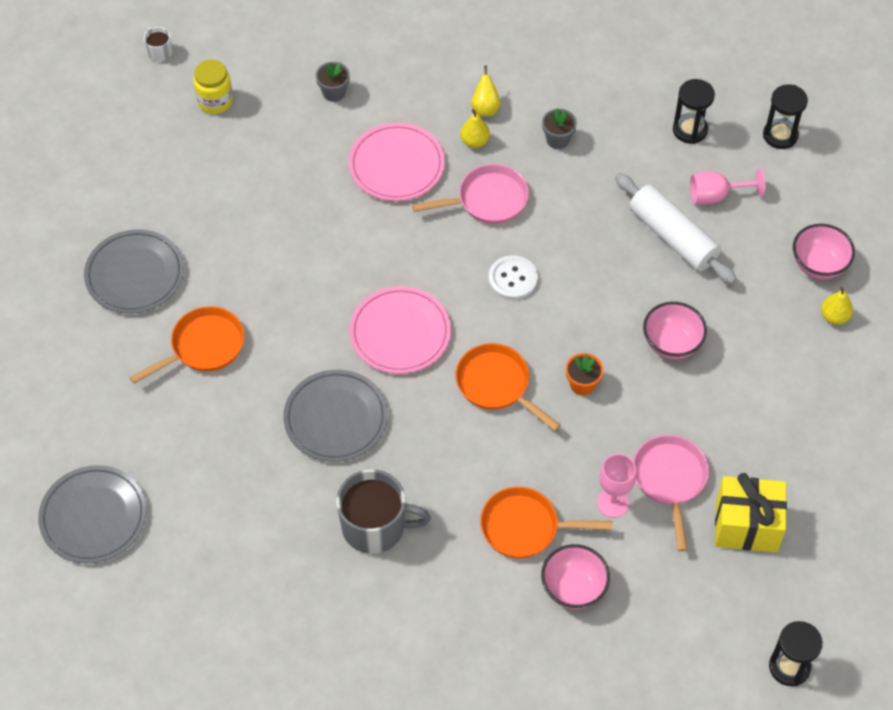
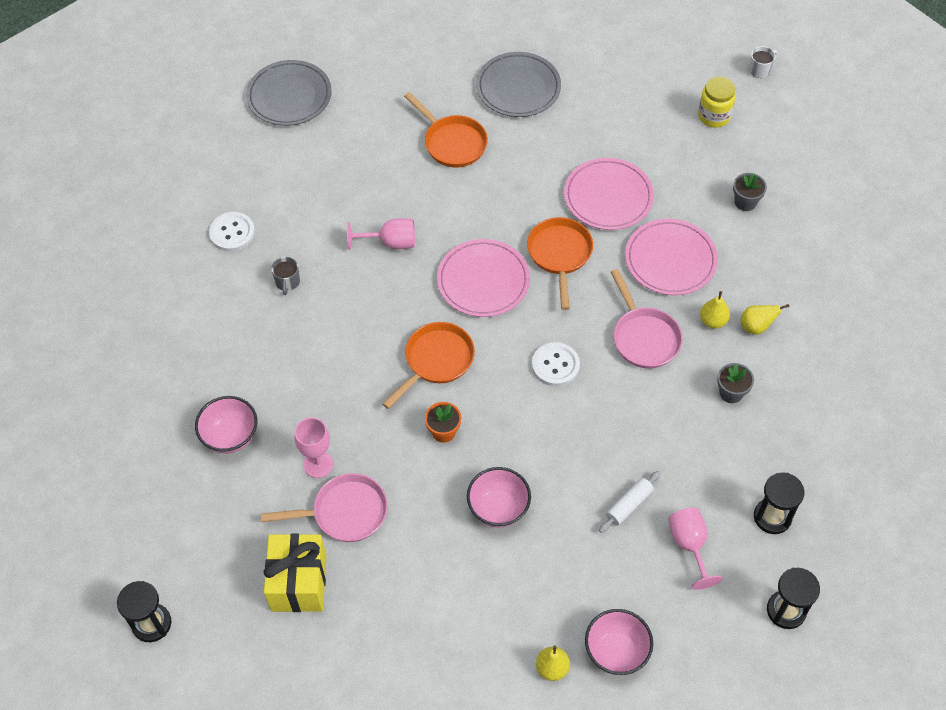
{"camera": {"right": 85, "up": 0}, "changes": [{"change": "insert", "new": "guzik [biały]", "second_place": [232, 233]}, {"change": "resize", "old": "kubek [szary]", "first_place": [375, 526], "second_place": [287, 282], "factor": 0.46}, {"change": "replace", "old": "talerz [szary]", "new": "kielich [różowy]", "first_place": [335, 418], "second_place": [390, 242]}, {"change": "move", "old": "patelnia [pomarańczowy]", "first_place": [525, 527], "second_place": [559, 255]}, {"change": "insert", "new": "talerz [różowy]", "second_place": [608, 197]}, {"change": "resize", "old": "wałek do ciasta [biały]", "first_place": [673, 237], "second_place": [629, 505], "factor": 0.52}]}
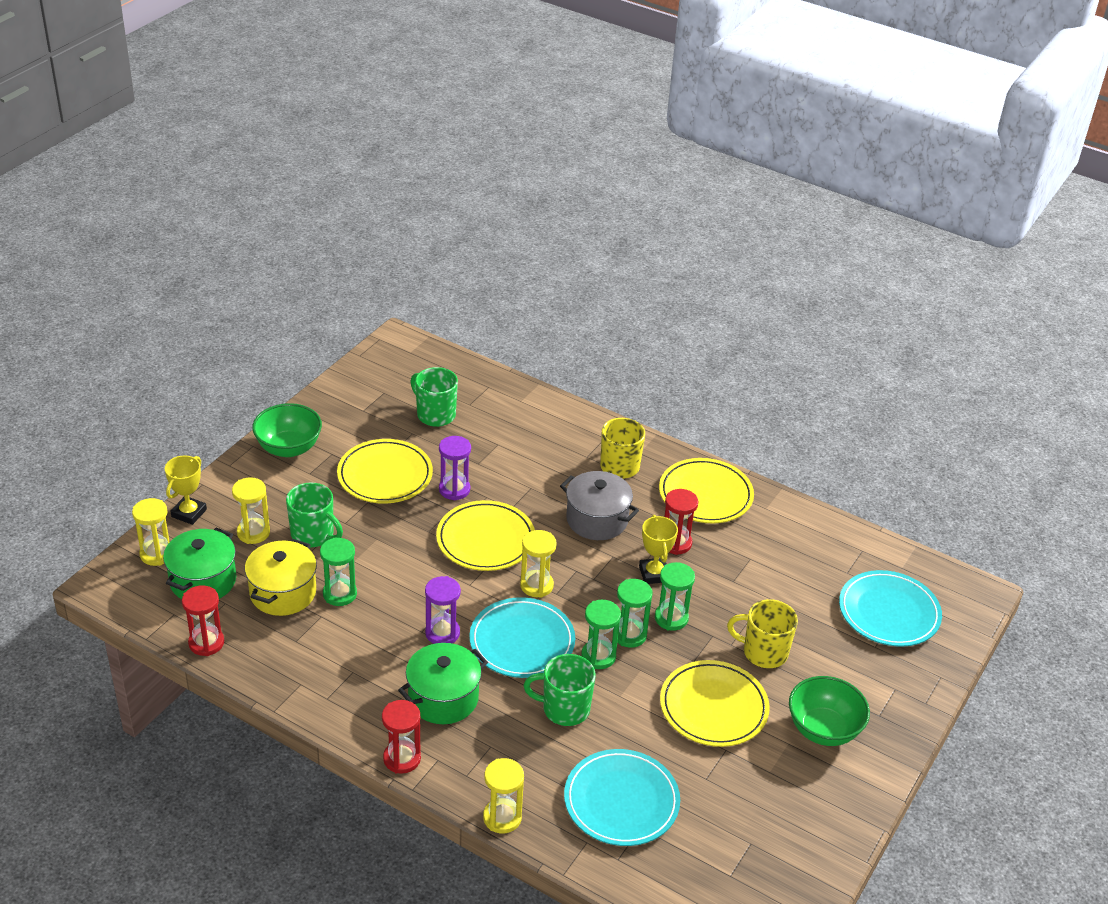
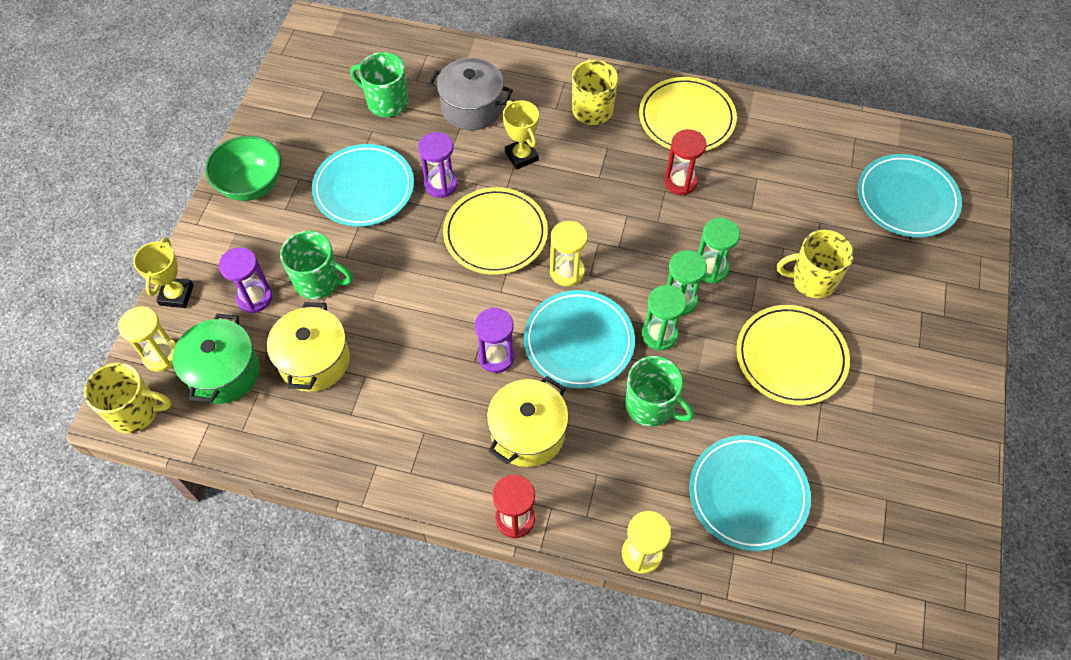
{"camera": {"right": -15, "up": 20}, "changes": [{"change": "insert", "new": "kubek [żółty]", "second_place": [136, 412]}, {"change": "recolor", "old": "klepsydra [żółty]", "new": "klepsydra [fioletowy]", "first_place": [253, 533], "second_place": [254, 298]}, {"change": "recolor", "old": "talerz [żółty]", "new": "talerz [turkusowy]", "first_place": [385, 475], "second_place": [364, 188]}, {"change": "move", "old": "garnek [szary]", "first_place": [597, 520], "second_place": [472, 108]}, {"change": "recolor", "old": "garnek [zielony]", "new": "garnek [żółty]", "first_place": [443, 698], "second_place": [528, 433]}, {"change": "move", "old": "puchar [żółty]", "first_place": [654, 574], "second_place": [521, 156]}, {"change": "rotate", "old": "kubek [zielony]", "first_place": [564, 709], "second_place": [651, 406], "degrees": -135}, {"change": "delete", "old": "klepsydra [czerwony]", "first_place": [206, 643]}, {"change": "delete", "old": "klepsydra [zielony]", "first_place": [340, 594]}, {"change": "delete", "old": "miska [zielony]", "first_place": [823, 729]}]}
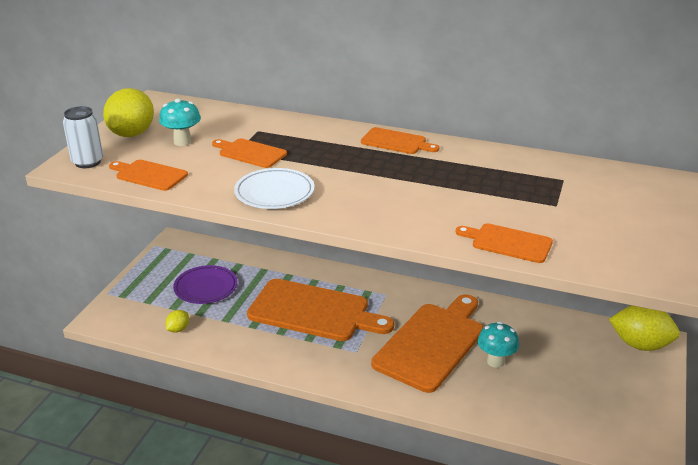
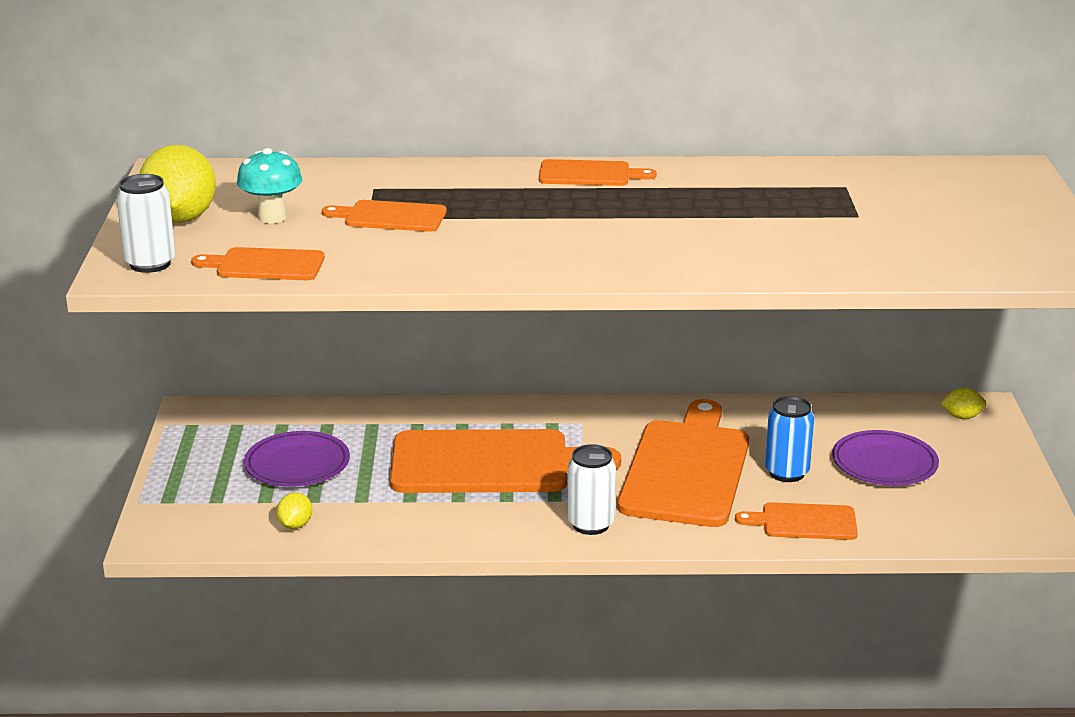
{"camera": {"right": -20, "up": -5}, "changes": [{"change": "insert", "new": "puszka [biały]", "second_place": [591, 524]}, {"change": "move", "old": "deska do krojenia [pomarańczowy]", "first_place": [508, 243], "second_place": [804, 522]}, {"change": "replace", "old": "grzyb [turkusowy]", "new": "puszka [niebieski]", "first_place": [495, 361], "second_place": [786, 473]}, {"change": "insert", "new": "talerz [fioletowy]", "second_place": [884, 464]}, {"change": "resize", "old": "cytryna [żółty]", "first_place": [640, 345], "second_place": [962, 417], "factor": 0.47}, {"change": "delete", "old": "talerz [biały]", "first_place": [274, 193]}]}
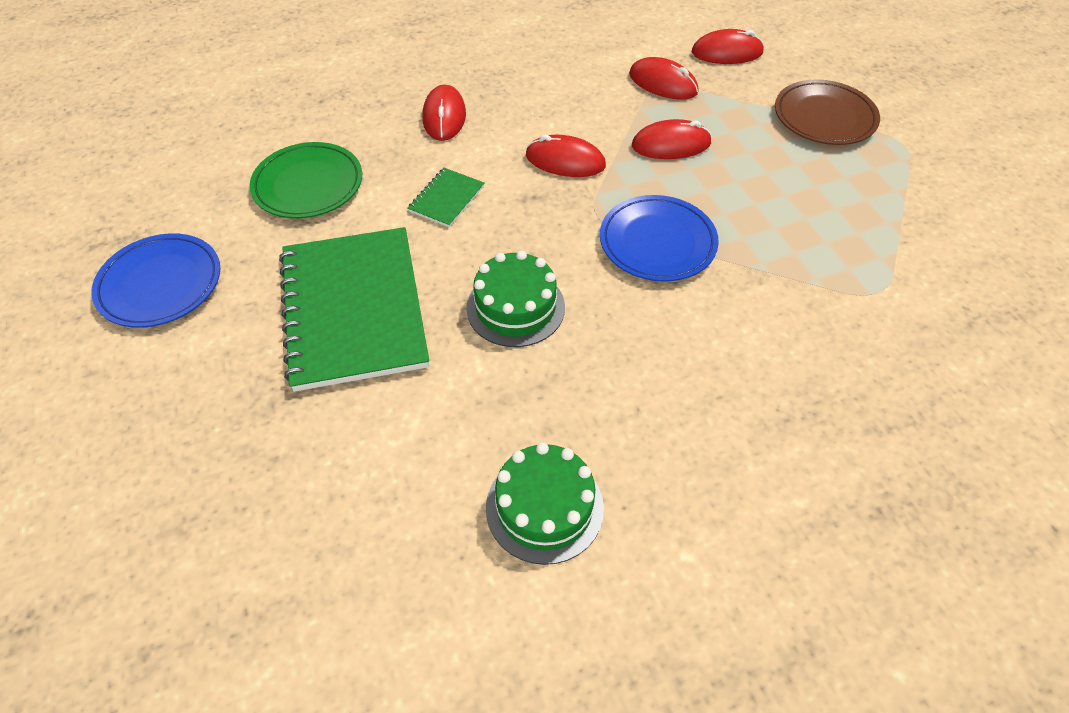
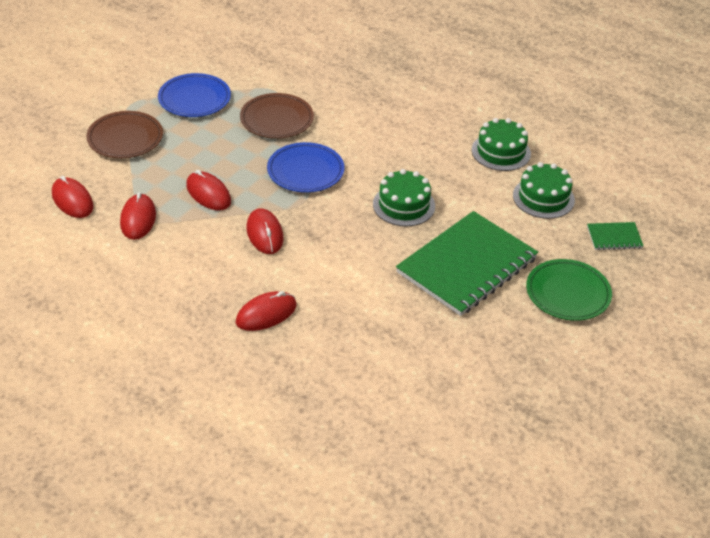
{"camera": {"right": -125, "up": -10}, "changes": [{"change": "move", "old": "talerz [niebieski]", "first_place": [160, 284], "second_place": [194, 99]}, {"change": "insert", "new": "talerz [brązowy]", "second_place": [277, 119]}, {"change": "insert", "new": "tort [zielony]", "second_place": [543, 198]}, {"change": "move", "old": "talerz [zielony]", "first_place": [308, 185], "second_place": [568, 293]}, {"change": "move", "old": "zeszyt [zielony]", "first_place": [446, 199], "second_place": [614, 237]}]}
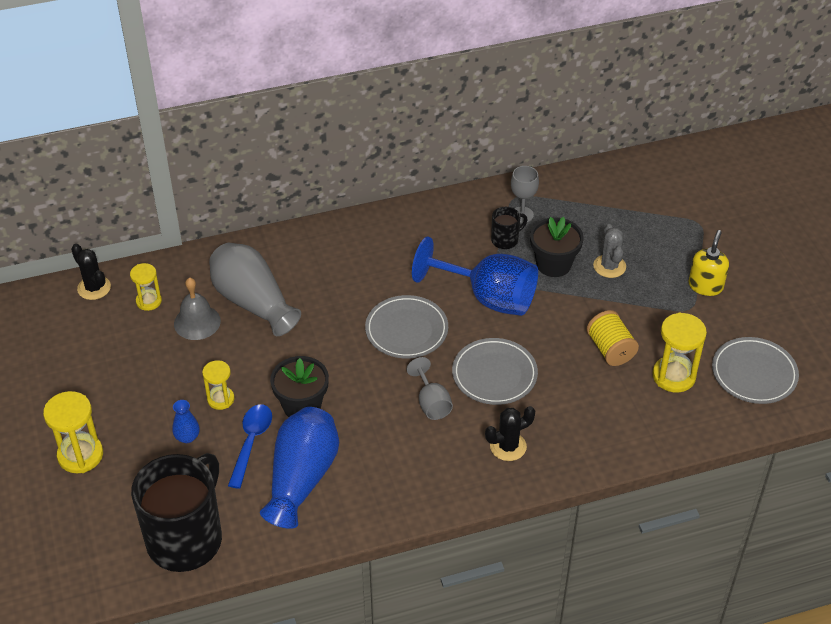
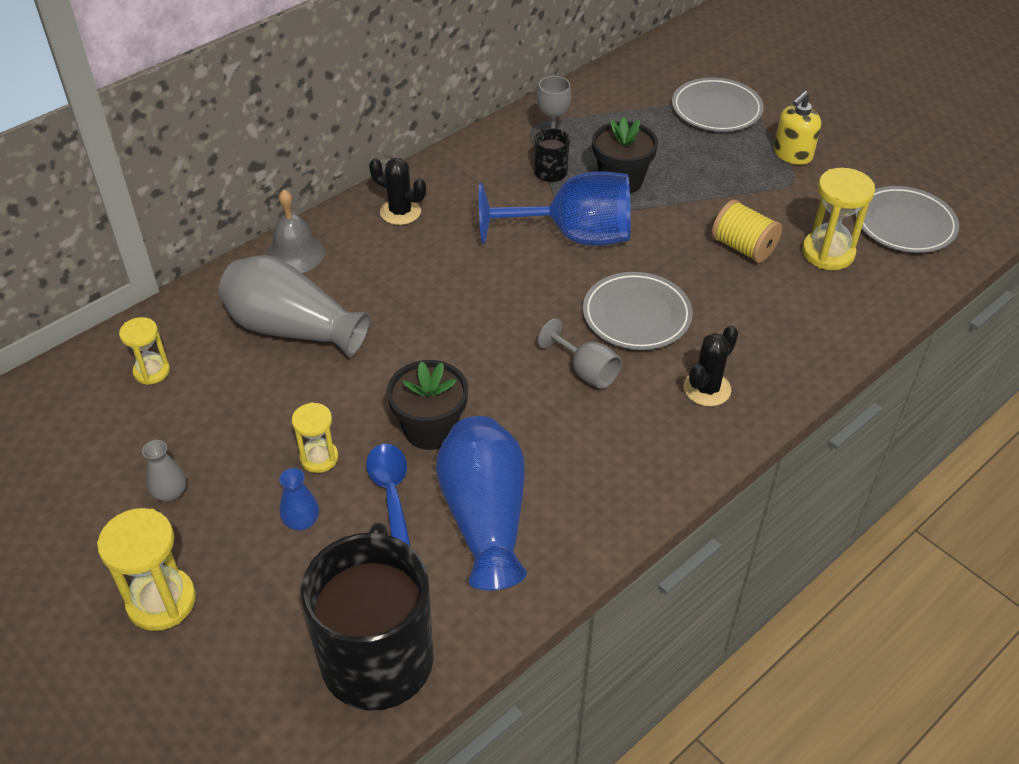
{"camera": {"right": -25, "up": 0}, "changes": [{"change": "insert", "new": "wazon [szary]", "second_place": [170, 493]}, {"change": "move", "old": "dzwonek [szary]", "first_place": [197, 322], "second_place": [295, 254]}, {"change": "move", "old": "kaktus [czarny]", "first_place": [94, 288], "second_place": [400, 212]}, {"change": "move", "old": "talerz [szary]", "first_place": [406, 330], "second_place": [716, 109]}, {"change": "rotate", "old": "dozownik mydła [żółty]", "first_place": [705, 286], "second_place": [792, 155], "degrees": -135}, {"change": "delete", "old": "kaktus [szary]", "first_place": [609, 266]}]}
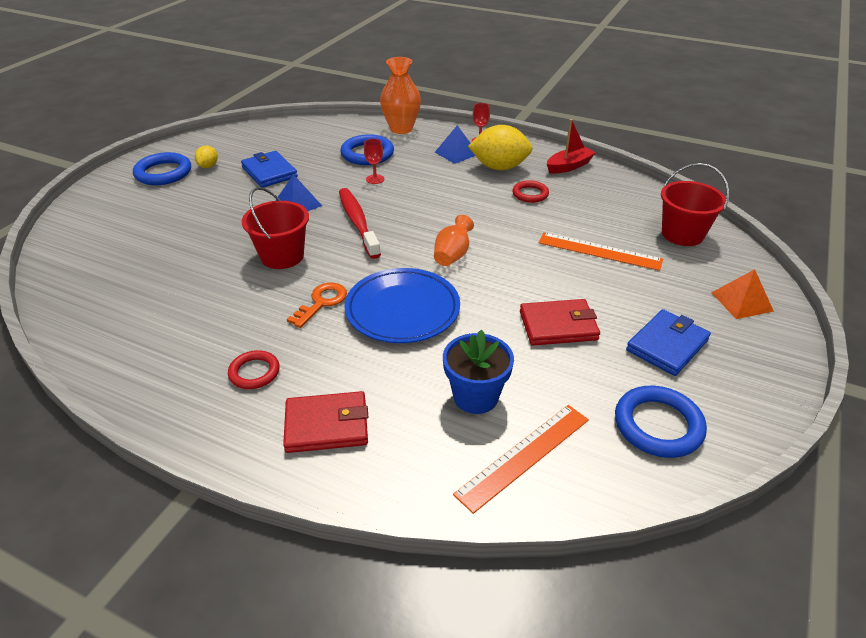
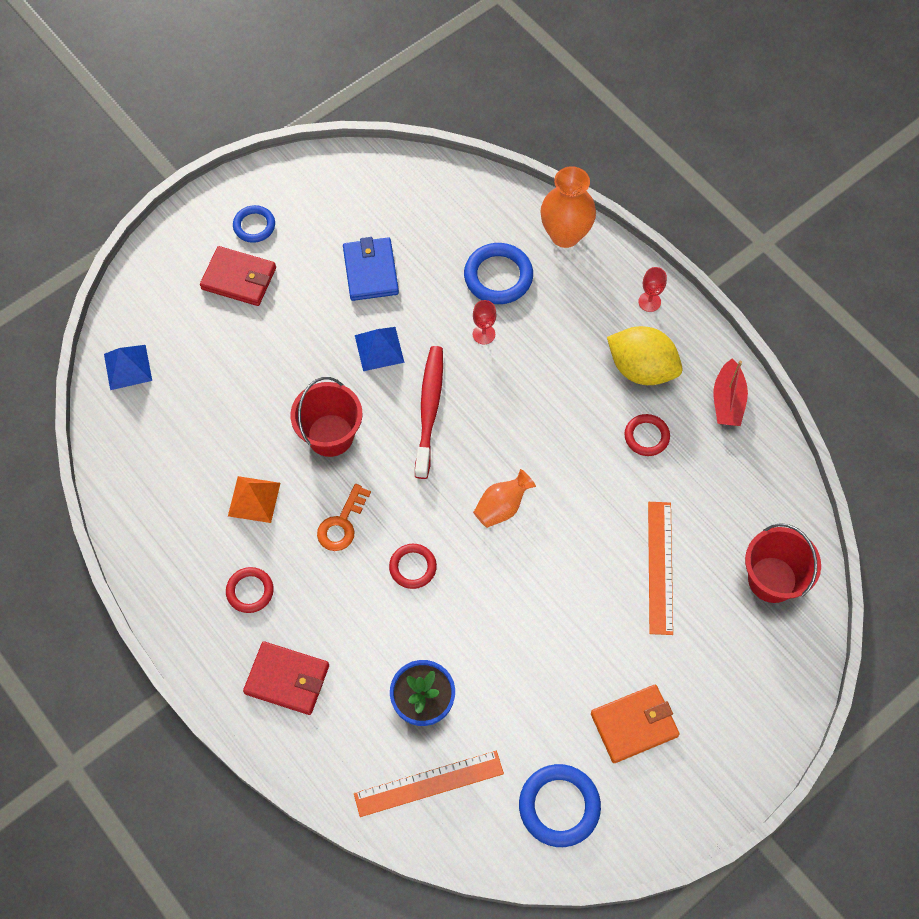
{"camera": {"right": 25, "up": 25}, "changes": [{"change": "move", "old": "piramida [niebieski]", "first_place": [456, 153], "second_place": [127, 367]}, {"change": "move", "old": "portfel [czerwony]", "first_place": [558, 326], "second_place": [239, 278]}, {"change": "move", "old": "piramida [pomarańczowy]", "first_place": [742, 301], "second_place": [254, 499]}, {"change": "resize", "old": "pierścień [niebieski]", "first_place": [163, 173], "second_place": [254, 226], "factor": 0.62}, {"change": "rotate", "old": "klucz [pomarańczowy]", "first_place": [321, 302], "second_place": [342, 524], "degrees": 150}, {"change": "replace", "old": "talerz [niebieski]", "new": "pierścień [czerwony]", "first_place": [402, 310], "second_place": [413, 567]}, {"change": "recolor", "old": "portfel [niebieski]", "new": "portfel [pomarańczowy]", "first_place": [667, 345], "second_place": [634, 725]}, {"change": "rotate", "old": "linijka [pomarańczowy]", "first_place": [599, 251], "second_place": [660, 567], "degrees": 45}, {"change": "rotate", "old": "łódka [czerwony]", "first_place": [569, 166], "second_place": [727, 401], "degrees": 105}, {"change": "delete", "old": "cytryna [żółty]", "first_place": [208, 166]}]}
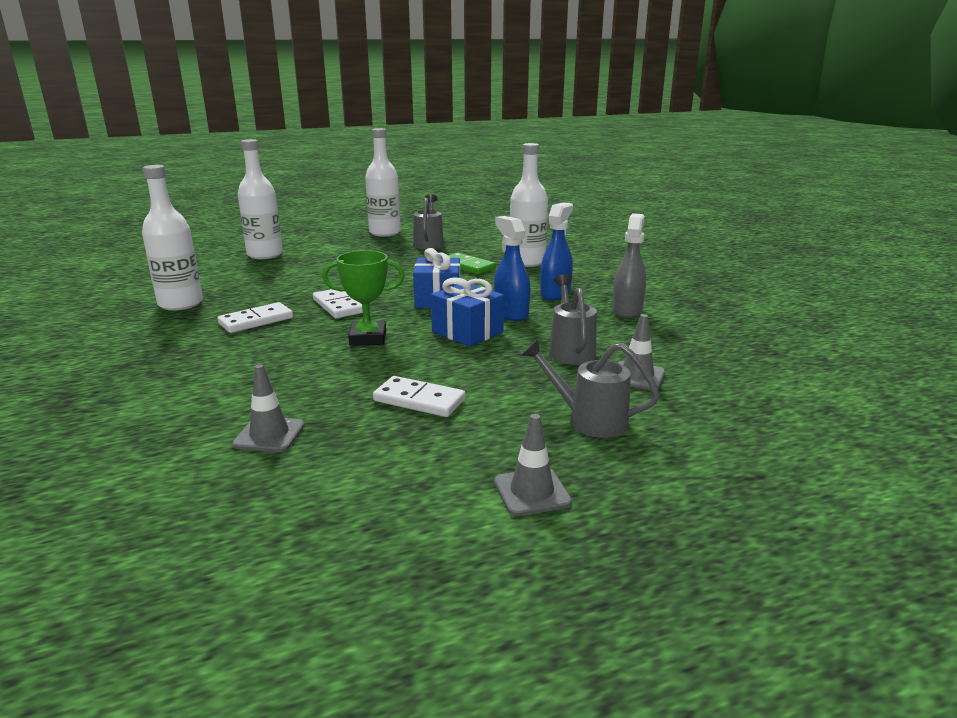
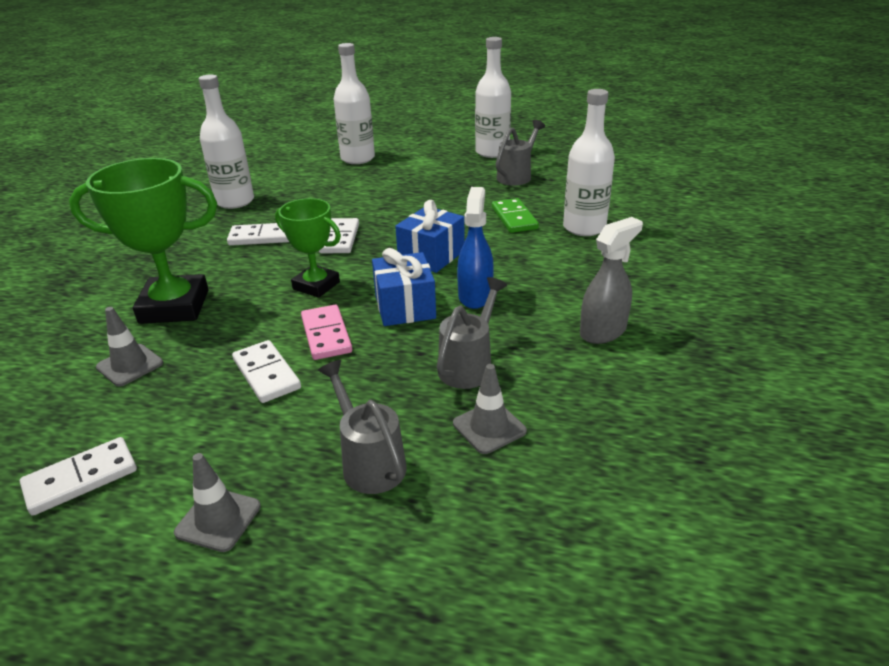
{"camera": {"right": 35, "up": 10}, "changes": [{"change": "insert", "new": "kostka domina [biały]", "second_place": [81, 478]}, {"change": "insert", "new": "puchar [zielony]", "second_place": [174, 306]}, {"change": "insert", "new": "kostka domina [różowy]", "second_place": [326, 335]}, {"change": "delete", "old": "spryskiwacz [niebieski]", "first_place": [555, 294]}]}
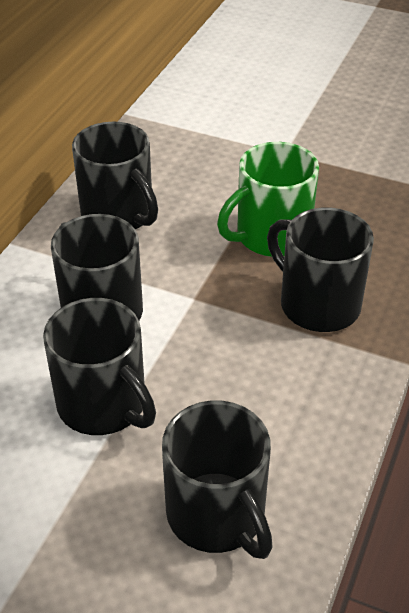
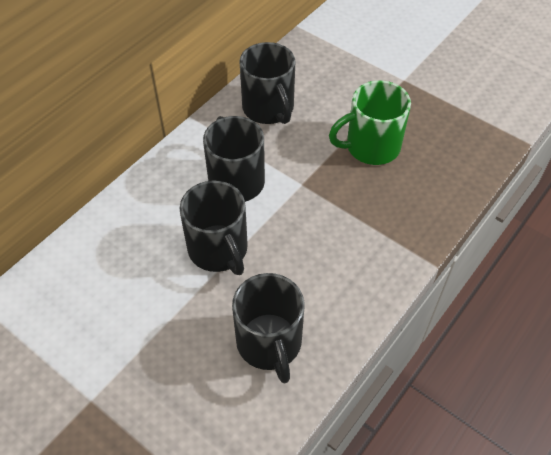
{"camera": {"right": 15, "up": 10}, "changes": [{"change": "delete", "old": "kubek [czarny]", "first_place": [317, 304]}]}
